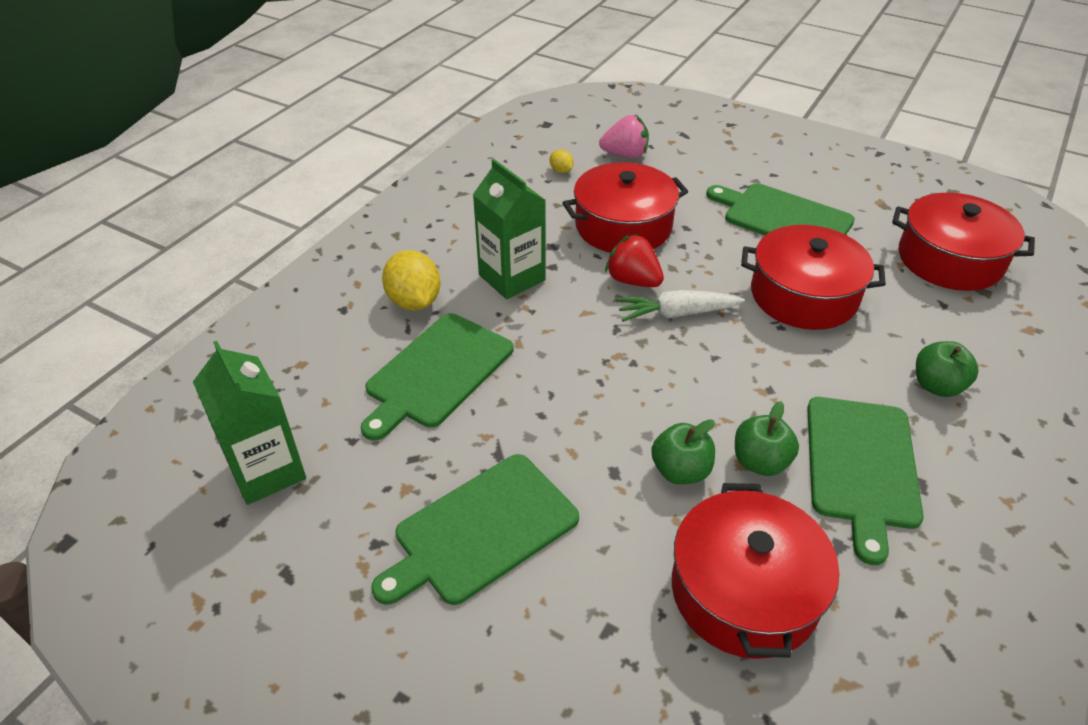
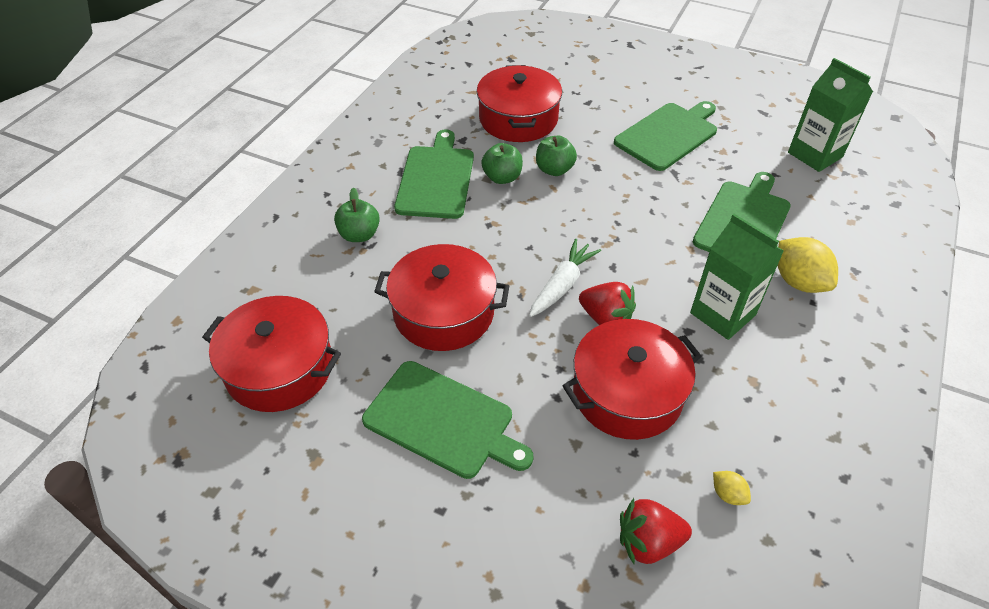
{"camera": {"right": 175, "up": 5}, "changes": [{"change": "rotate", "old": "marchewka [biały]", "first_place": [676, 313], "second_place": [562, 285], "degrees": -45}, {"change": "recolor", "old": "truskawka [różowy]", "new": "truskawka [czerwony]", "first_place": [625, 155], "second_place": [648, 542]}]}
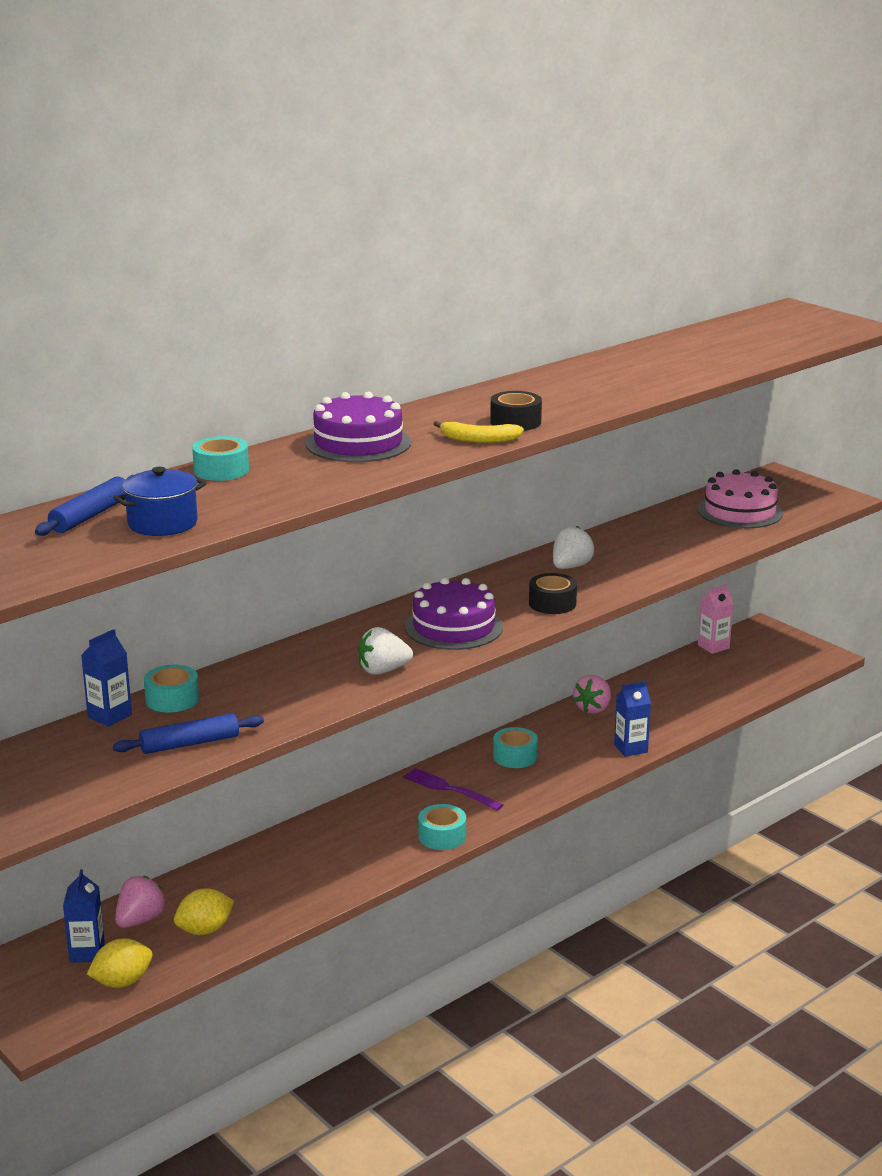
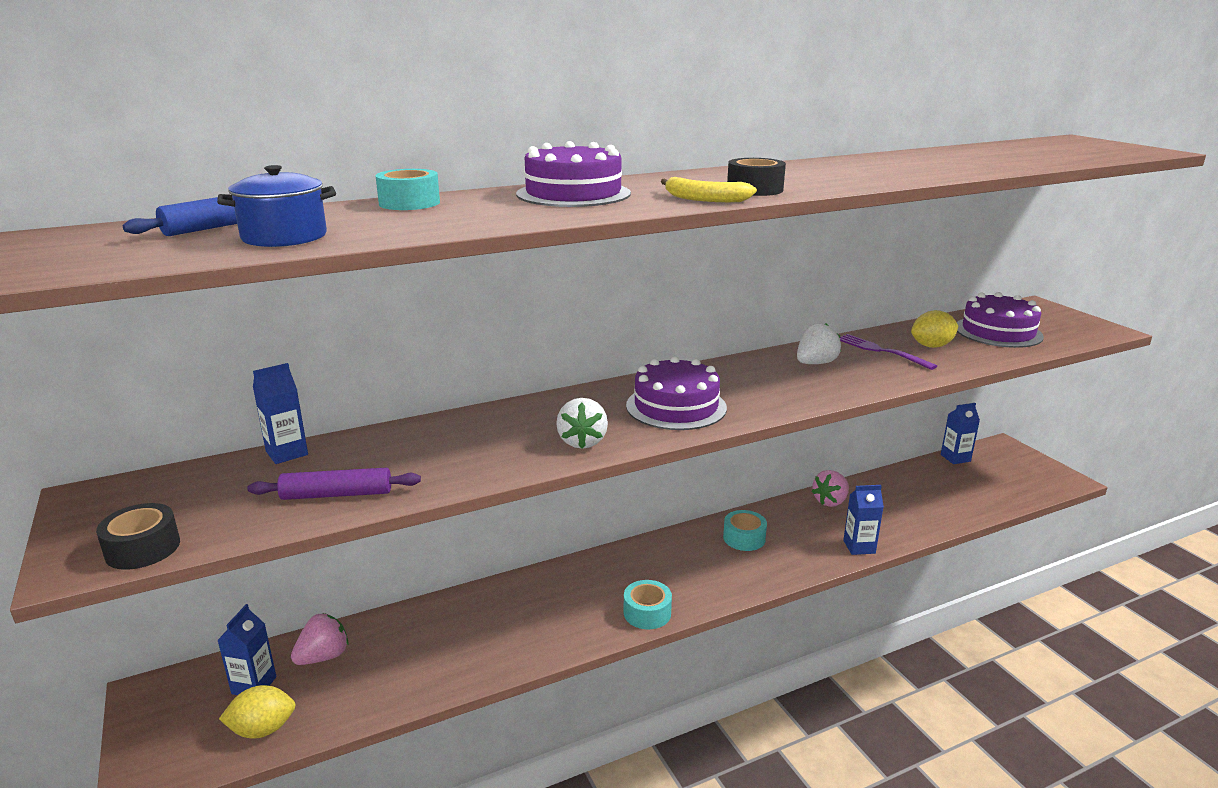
{"camera": {"right": 15, "up": 0}, "changes": [{"change": "move", "old": "taśma klejąca [czarny]", "first_place": [552, 603], "second_place": [143, 548]}, {"change": "recolor", "old": "wałek do ciasta [niebieski]", "new": "wałek do ciasta [fioletowy]", "first_place": [190, 743], "second_place": [336, 494]}, {"change": "rotate", "old": "truskawka [biały]", "first_place": [383, 670], "second_place": [582, 442], "degrees": -90}, {"change": "move", "old": "widelec [fioletowy]", "first_place": [449, 789], "second_place": [881, 351]}, {"change": "move", "old": "cytryna [żółty]", "first_place": [205, 930], "second_place": [931, 346]}, {"change": "recolor", "old": "karton mleka [różowy]", "new": "karton mleka [niebieski]", "first_place": [713, 646], "second_place": [955, 458]}, {"change": "recolor", "old": "tort [różowy]", "new": "tort [fioletowy]", "first_place": [740, 511], "second_place": [998, 332]}, {"change": "delete", "old": "taśma klejąca [turkusowy]", "first_place": [172, 699]}]}
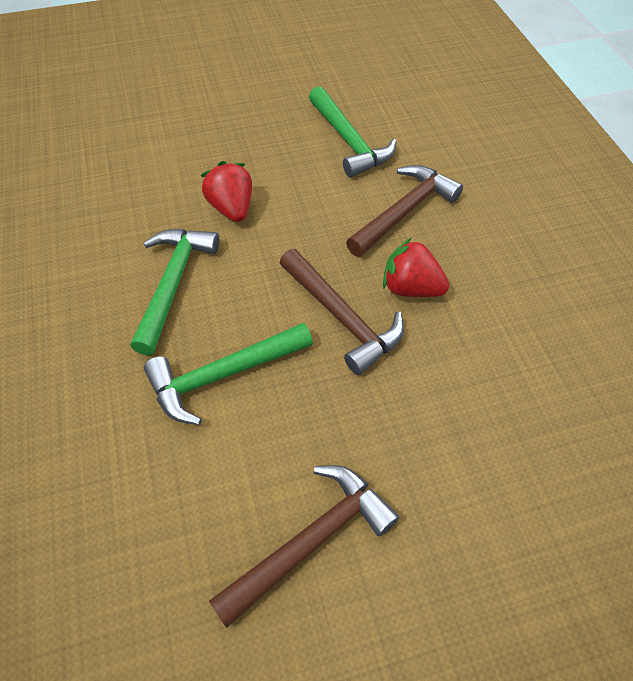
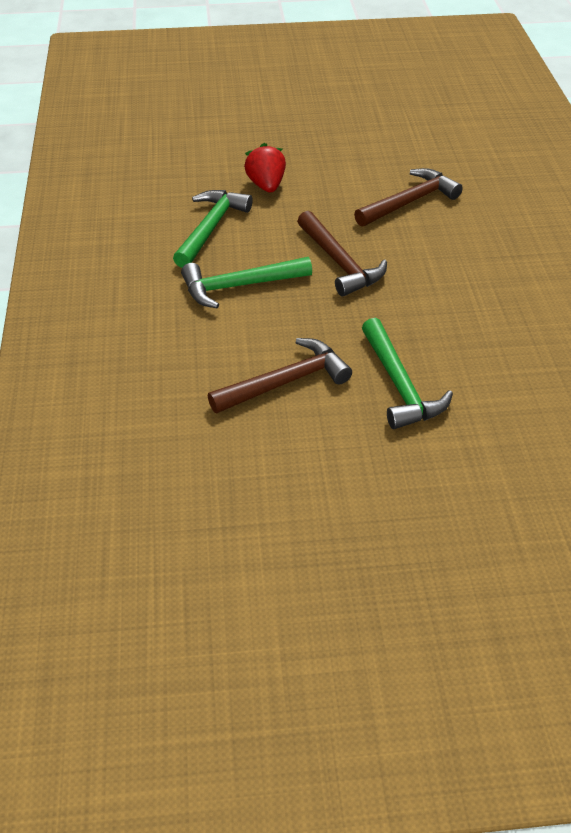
{"camera": {"right": 10, "up": -10}, "changes": [{"change": "move", "old": "młotek [zielony]", "first_place": [349, 141], "second_place": [399, 385]}, {"change": "delete", "old": "truskawka [czerwony]", "first_place": [411, 288]}]}
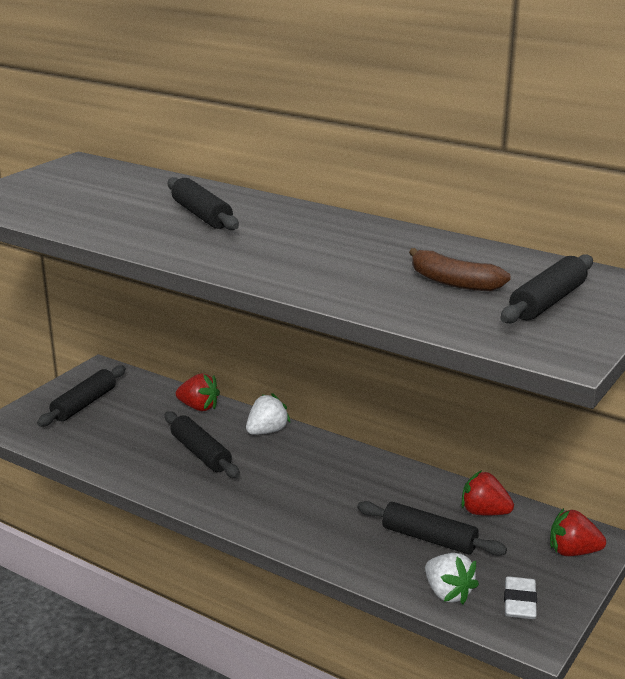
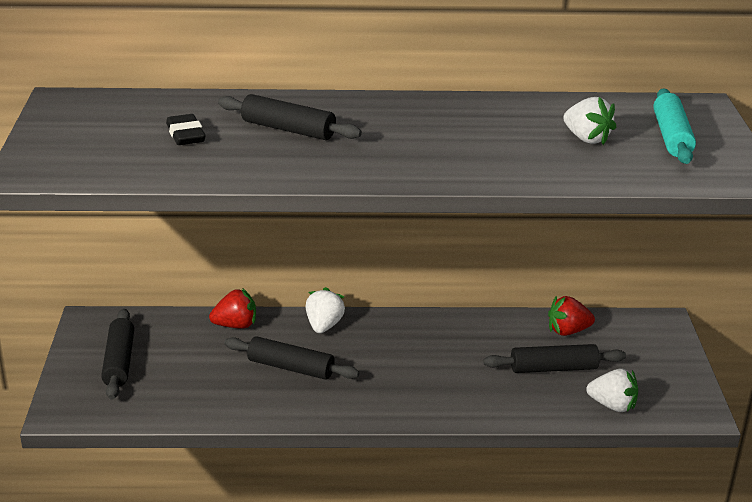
{"camera": {"right": -35, "up": 5}, "changes": [{"change": "insert", "new": "gumka do mazania [czarny]", "second_place": [185, 135]}, {"change": "replace", "old": "banan [brązowy]", "new": "truskawka [biały]", "first_place": [453, 282], "second_place": [586, 139]}, {"change": "recolor", "old": "wałek do ciasta [czarny]", "new": "wałek do ciasta [turkusowy]", "first_place": [547, 302], "second_place": [671, 136]}, {"change": "delete", "old": "gumka do mazania [biały]", "first_place": [519, 602]}, {"change": "delete", "old": "truskawka [czerwony]", "first_place": [573, 552]}]}
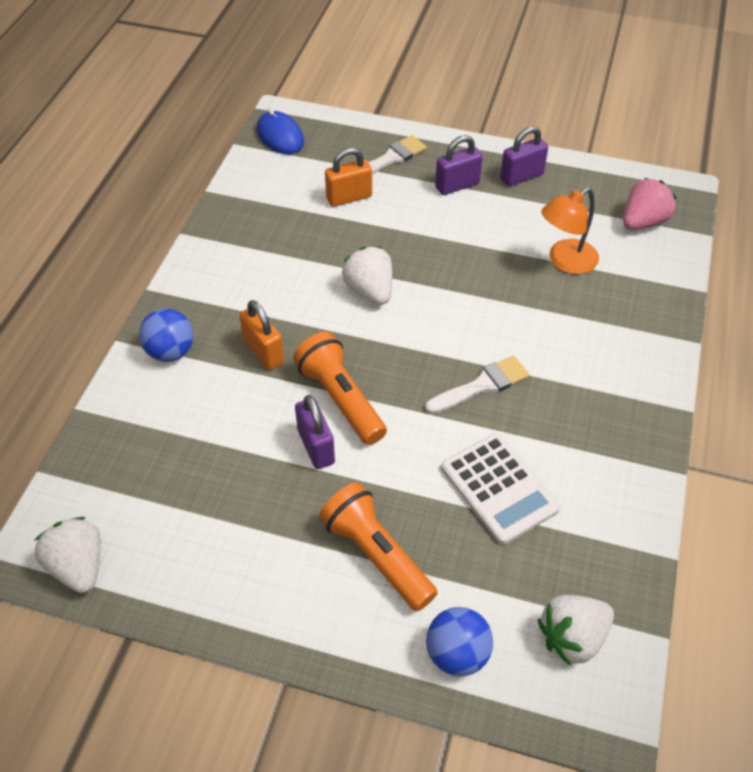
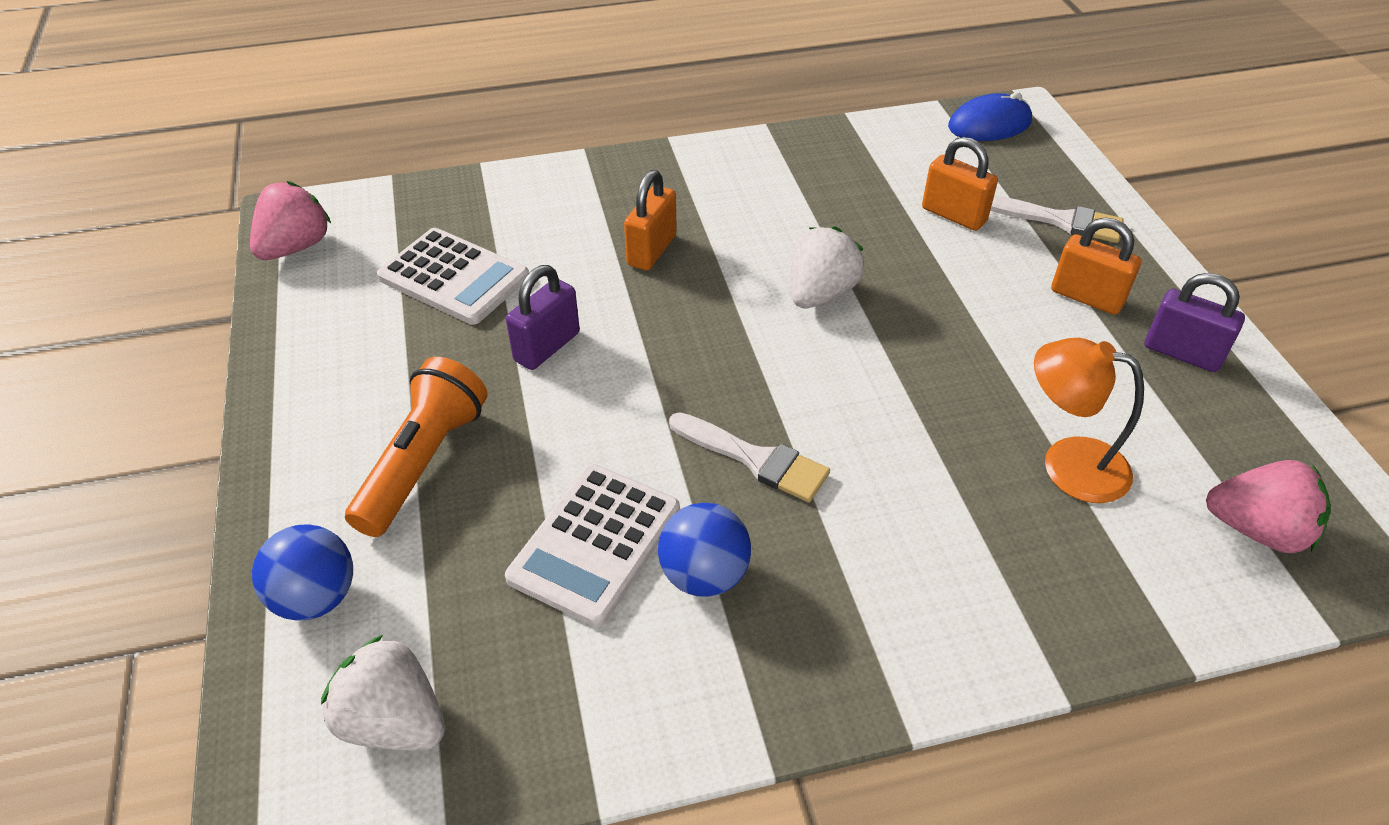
{"camera": {"right": 60, "up": -5}, "changes": [{"change": "recolor", "old": "truskawka [biały]", "new": "truskawka [różowy]", "first_place": [78, 566], "second_place": [295, 247]}, {"change": "insert", "new": "kalkulator [biały]", "second_place": [454, 277]}, {"change": "move", "old": "piłka [niebieski]", "first_place": [171, 352], "second_place": [704, 575]}, {"change": "rotate", "old": "myszka [niebieski]", "first_place": [280, 136], "second_place": [989, 124], "degrees": 45}, {"change": "recolor", "old": "kłódka [fioletowy]", "new": "kłódka [pomarańczowy]", "first_place": [457, 185], "second_place": [1086, 297]}, {"change": "delete", "old": "latarka [pomarańczowy]", "first_place": [340, 399]}]}
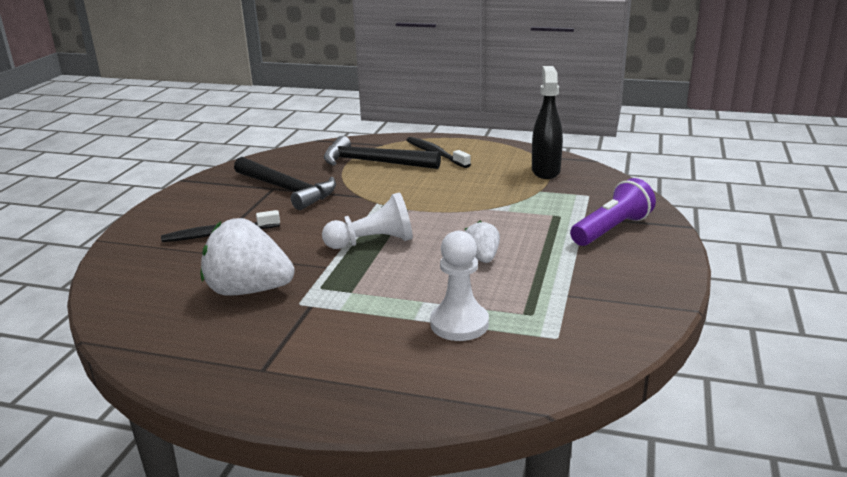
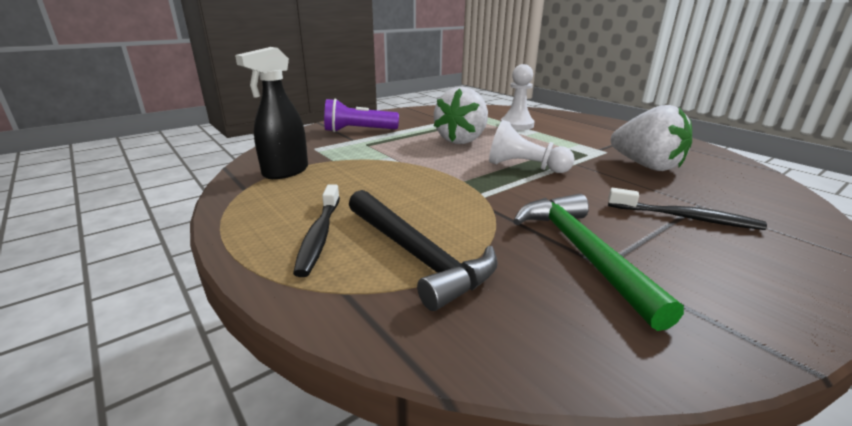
{"camera": {"right": -145, "up": 0}, "changes": [{"change": "resize", "old": "truskawka [biały]", "first_place": [481, 258], "second_place": [461, 140], "factor": 1.91}, {"change": "recolor", "old": "młotek [czarny]", "new": "młotek [zielony]", "first_place": [287, 190], "second_place": [582, 252]}]}
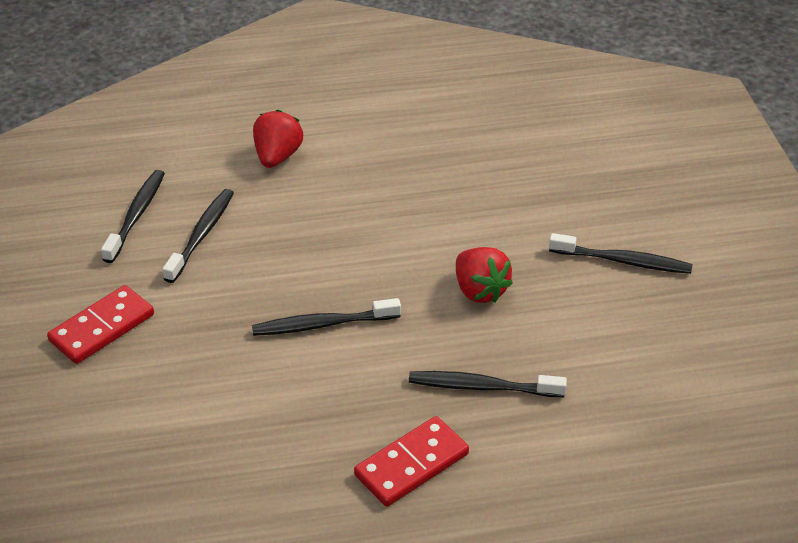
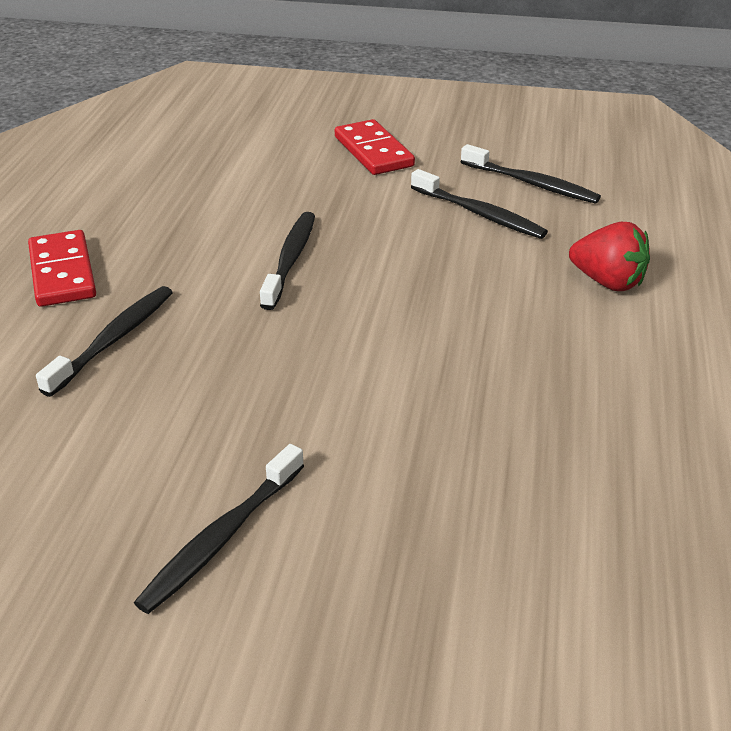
{"camera": {"right": 110, "up": -5}, "changes": [{"change": "delete", "old": "truskawka [czerwony]", "first_place": [480, 290]}]}
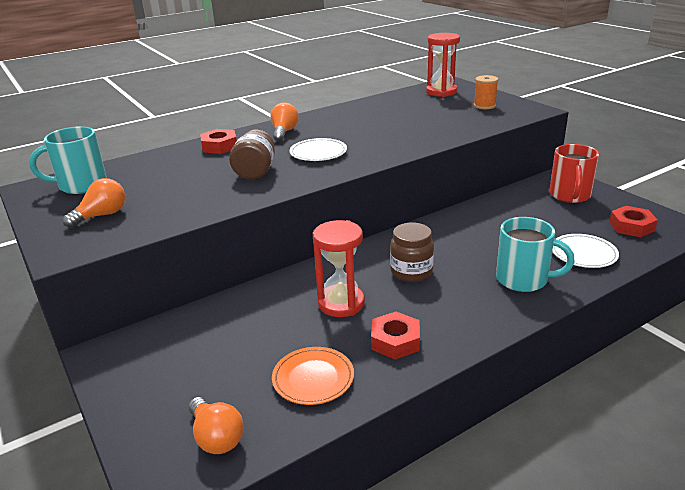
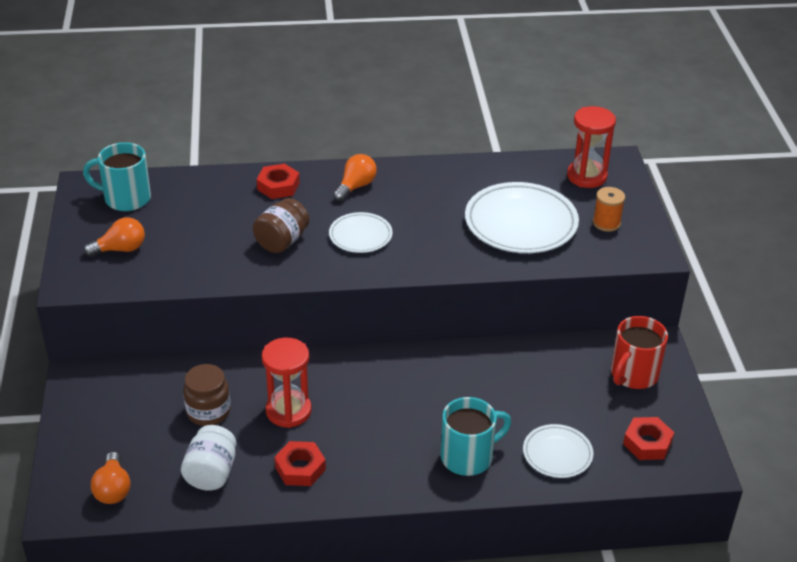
{"camera": {"right": 25, "up": 10}, "changes": [{"change": "replace", "old": "talerz [pomarańczowy]", "new": "słoik [biały]", "first_place": [313, 379], "second_place": [211, 473]}, {"change": "move", "old": "słoik [brązowy]", "first_place": [411, 272], "second_place": [208, 412]}, {"change": "rotate", "old": "kubek [turkusowy]", "first_place": [523, 279], "second_place": [468, 456], "degrees": -75}, {"change": "insert", "new": "talerz [biały]", "second_place": [521, 223]}]}
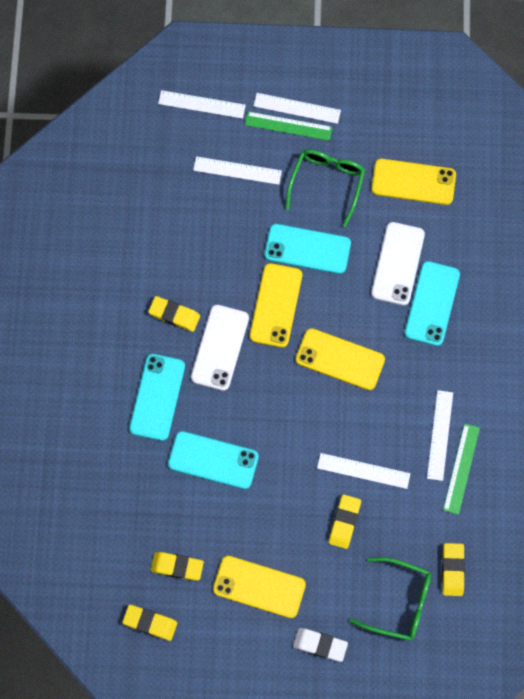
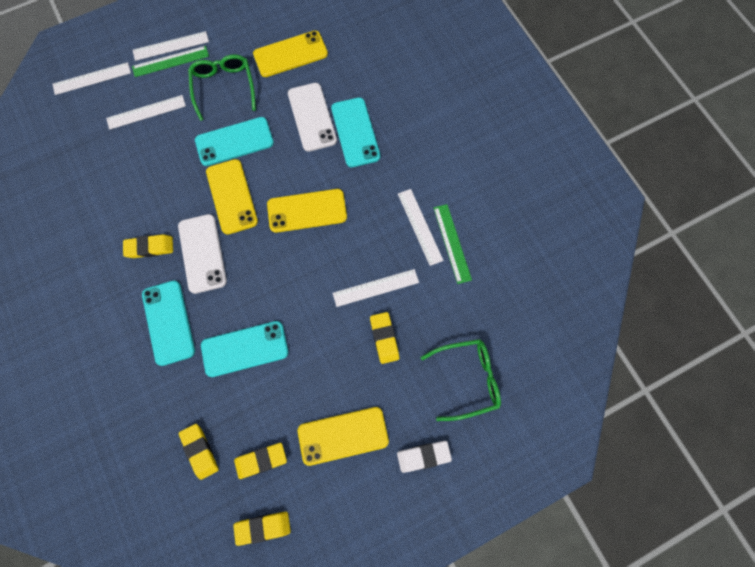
{"camera": {"right": -30, "up": 0}, "changes": [{"change": "move", "old": "gumka do mazania [żółty]", "first_place": [452, 570], "second_place": [200, 451]}]}
